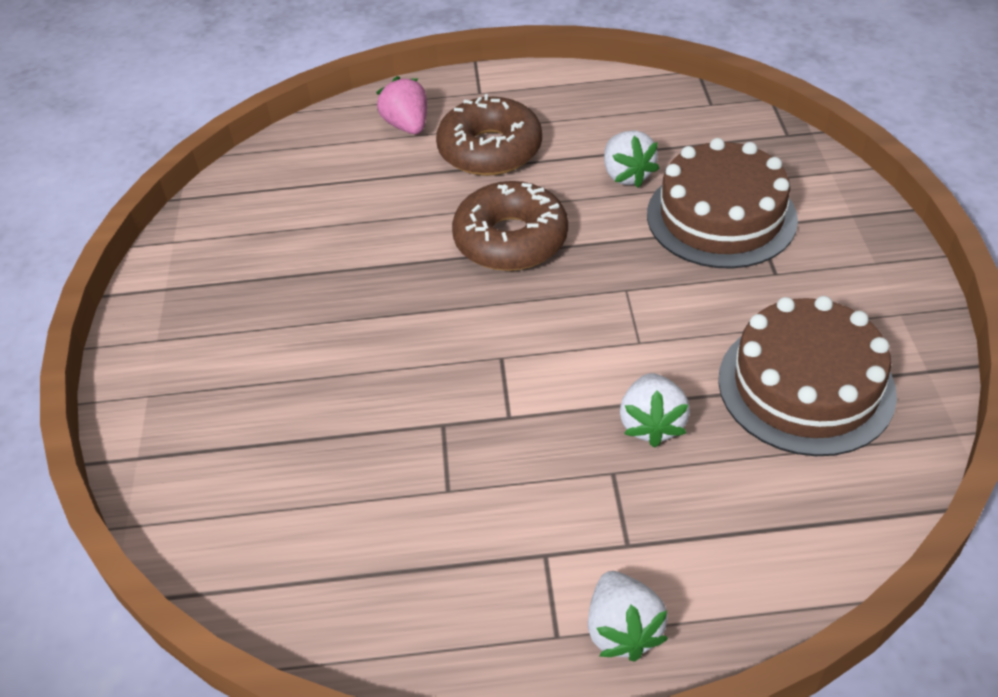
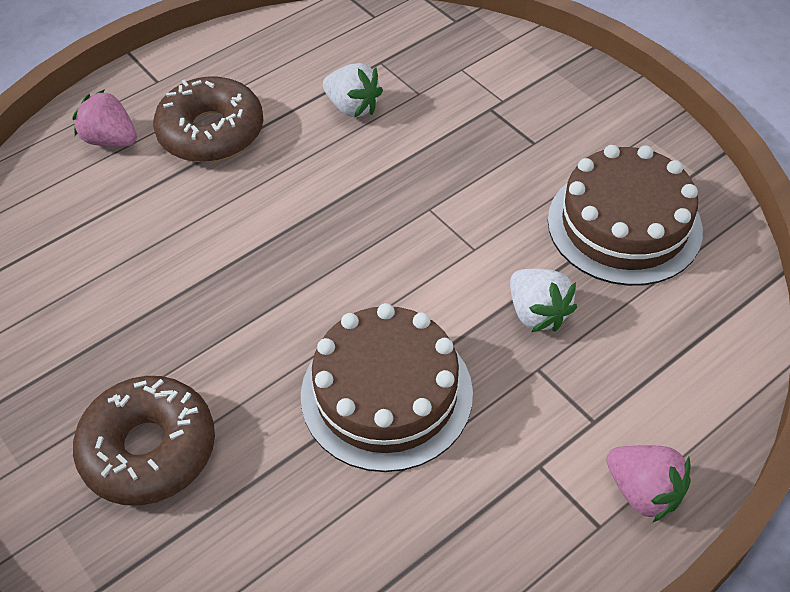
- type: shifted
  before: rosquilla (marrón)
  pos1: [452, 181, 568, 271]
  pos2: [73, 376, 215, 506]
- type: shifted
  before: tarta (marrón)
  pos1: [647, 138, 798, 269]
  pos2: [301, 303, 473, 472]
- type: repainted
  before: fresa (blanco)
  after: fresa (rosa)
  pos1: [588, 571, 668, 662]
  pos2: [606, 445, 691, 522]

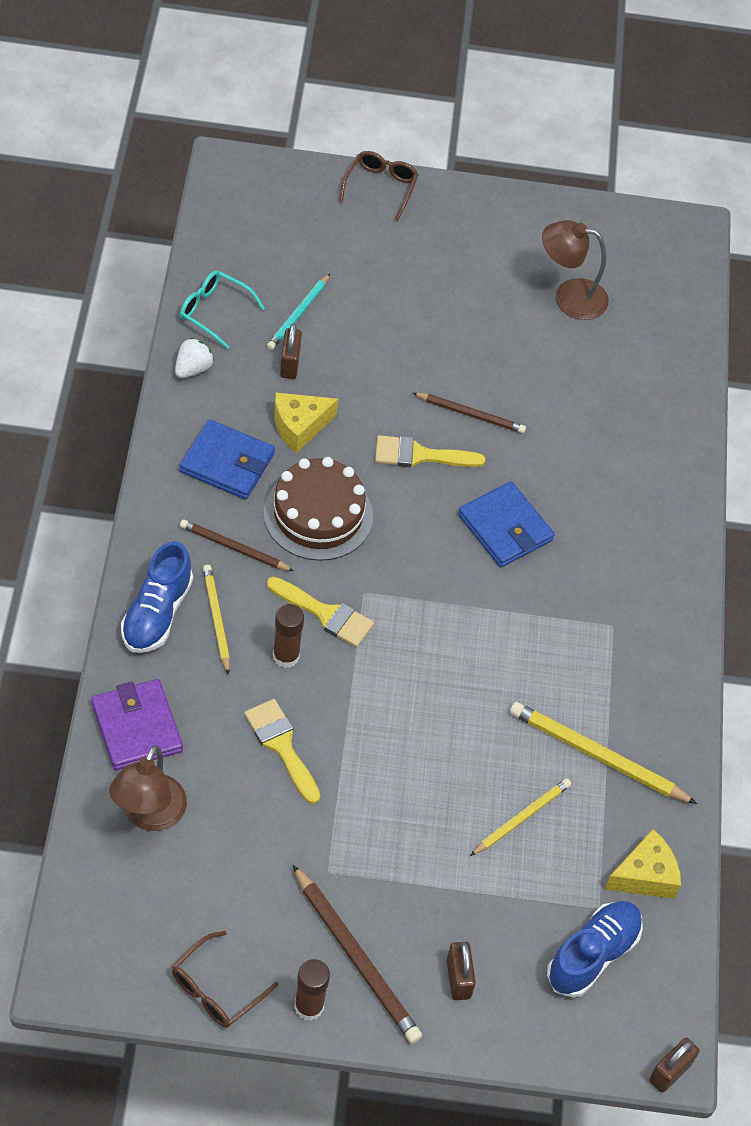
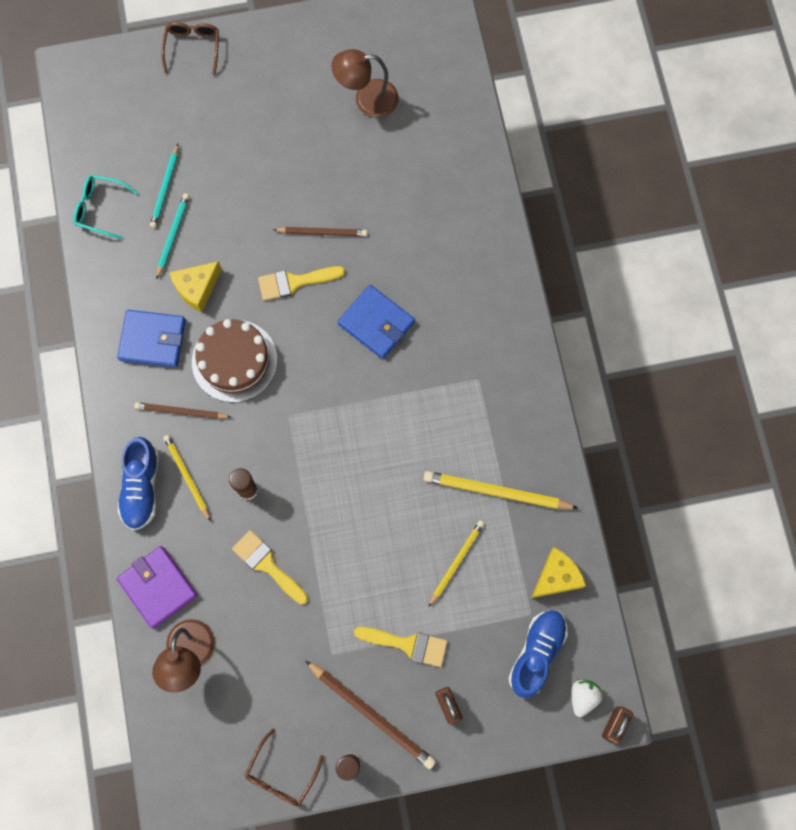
- type: shifted
  before: fresa (blanco)
  pos1: [175, 338, 214, 378]
  pos2: [571, 679, 603, 717]
- type: shifted
  before: pincel (amarillo)
  pos1: [267, 577, 374, 647]
  pos2: [354, 627, 448, 667]
- type: swapped
  before: candado (marrón)
  after: lápiz (turquesa)
  pos1: [280, 323, 302, 379]
  pos2: [156, 194, 189, 279]

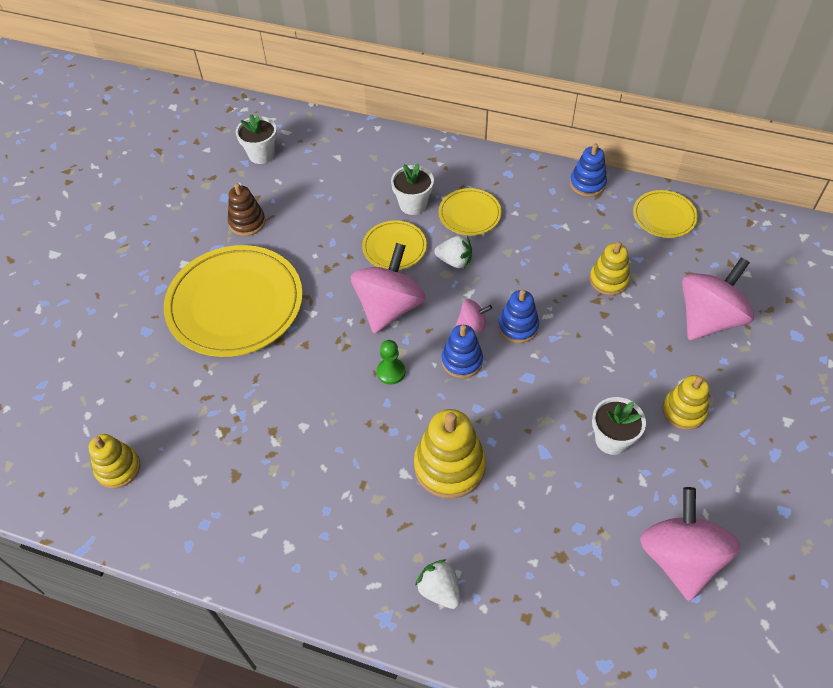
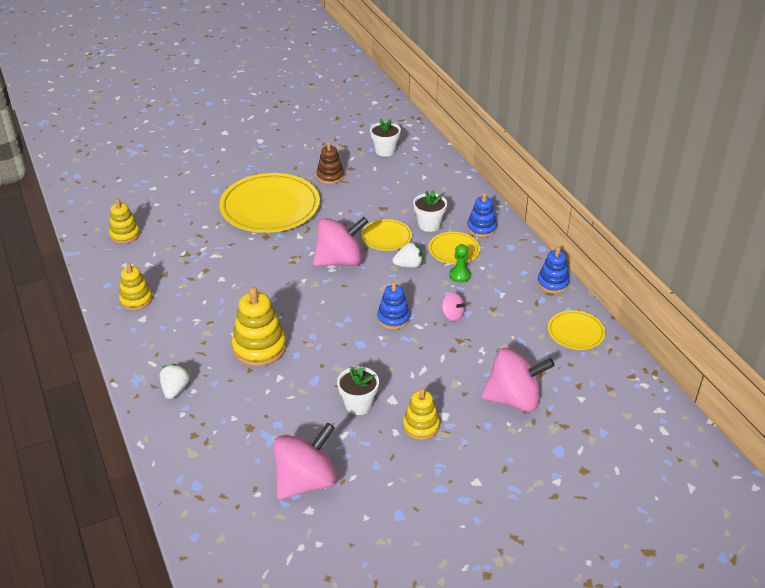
- type: shifted
  before: peón (verde)
  pos1: [377, 340, 405, 385]
  pos2: [449, 244, 471, 283]
- type: shifted
  before: juguete apilable (azul)
  pos1: [441, 325, 483, 378]
  pos2: [467, 193, 497, 237]
- type: shifted
  before: peonza (rosa)
  pos1: [456, 299, 492, 332]
  pos2: [442, 292, 466, 321]
- type: shifted
  before: juguete apilable (amarillo)
  pos1: [590, 242, 630, 295]
  pos2: [119, 263, 152, 310]
- type: rotated
  before: fresa (blanco)
  pos1: [434, 236, 472, 268]
  pos2: [393, 242, 423, 268]
  turn: -75

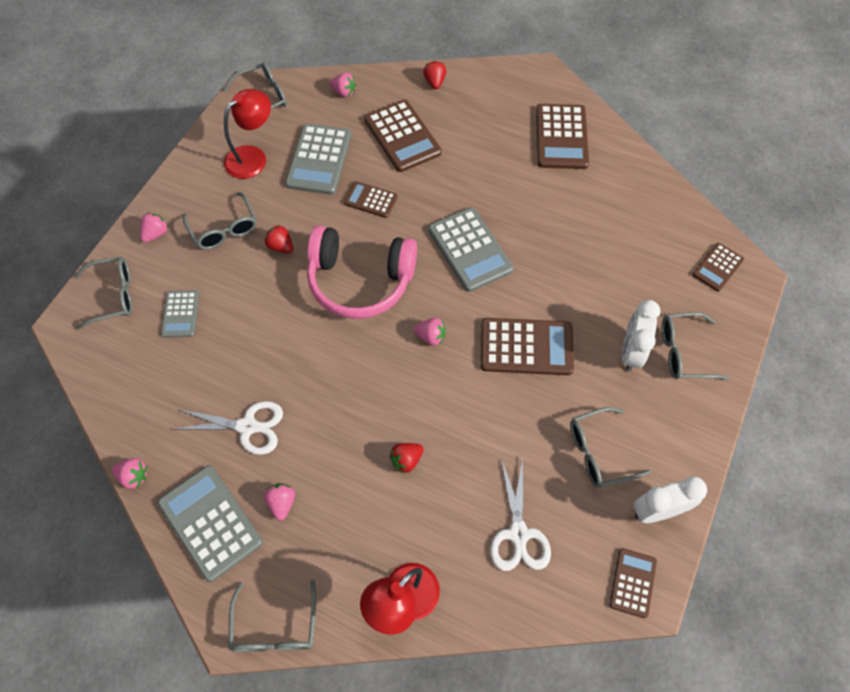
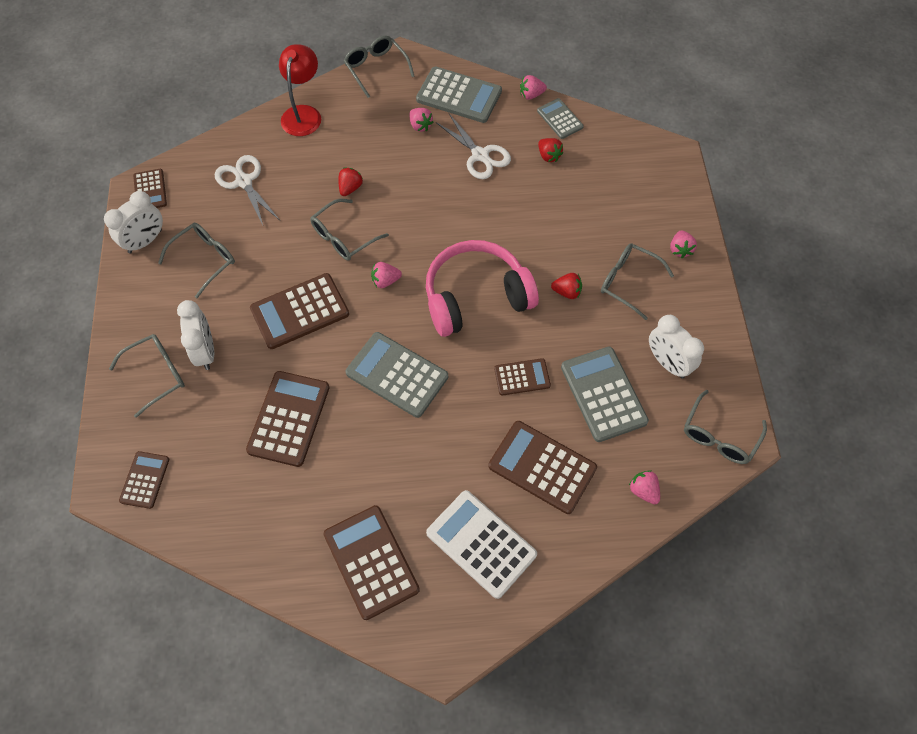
- type: new
  after: calculadora (marrón)
  pos2: [246, 371, 329, 467]
- type: new
  after: calculadora (blanco)
  pos2: [426, 490, 537, 599]
- type: shifted
  before: gafas (gris)
  pos1: [75, 257, 132, 330]
  pos2: [310, 199, 389, 261]
- type: shifted
  before: calculadora (gris)
  pos1: [161, 290, 199, 338]
  pos2: [537, 98, 584, 139]
- type: shifted
  before: fresa (rojo)
  pos1: [423, 61, 446, 89]
  pos2: [538, 138, 563, 162]
- type: swapped
  before: lámpara (rojo)
  after: despertador (blanco)
  pos1: [224, 89, 271, 179]
  pos2: [649, 315, 704, 379]
- type: rotated
  before: tijeras (blanco)
  pos1: [174, 401, 283, 455]
  pos2: [436, 114, 511, 179]
  turn: -105
- type: rotated
  before: fresa (rosa)
  pos1: [330, 73, 357, 97]
  pos2: [629, 470, 660, 504]
  turn: 60

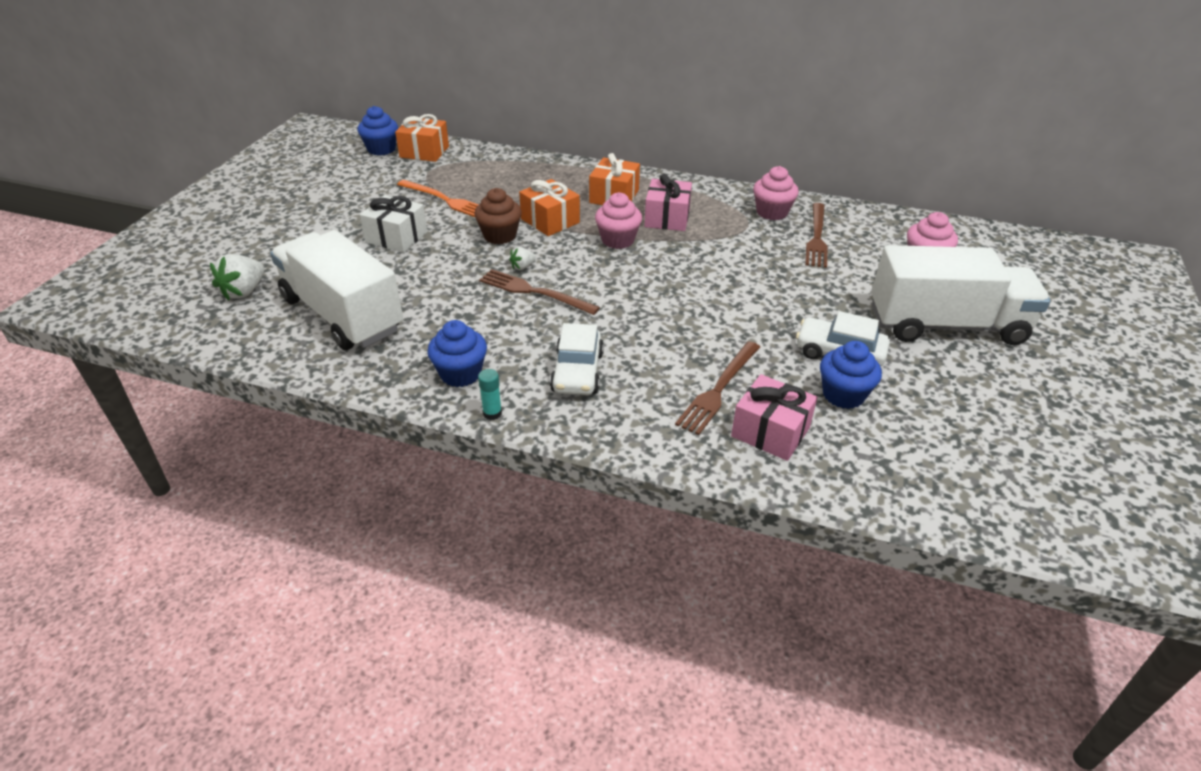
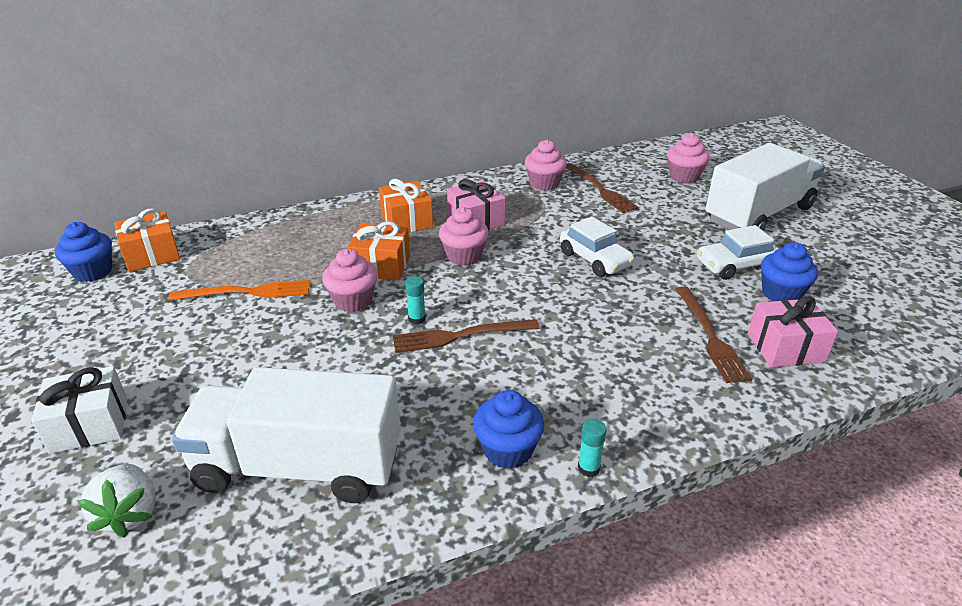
- type: shifted
  before: regalo (blanco)
  pos1: [360, 195, 427, 252]
  pos2: [31, 366, 127, 454]
- type: shifted
  before: coche (blanco)
  pos1: [550, 323, 604, 395]
  pos2: [560, 216, 635, 277]
- type: swapped
  before: fresa (blanco)
  after: barra de pegamento (turquesa)
  pos1: [509, 247, 536, 270]
  pos2: [405, 276, 426, 325]
- type: repainted
  before: magdalena (marrón)
  after: magdalena (rosa)
  pos1: [474, 188, 522, 244]
  pos2: [322, 249, 378, 312]

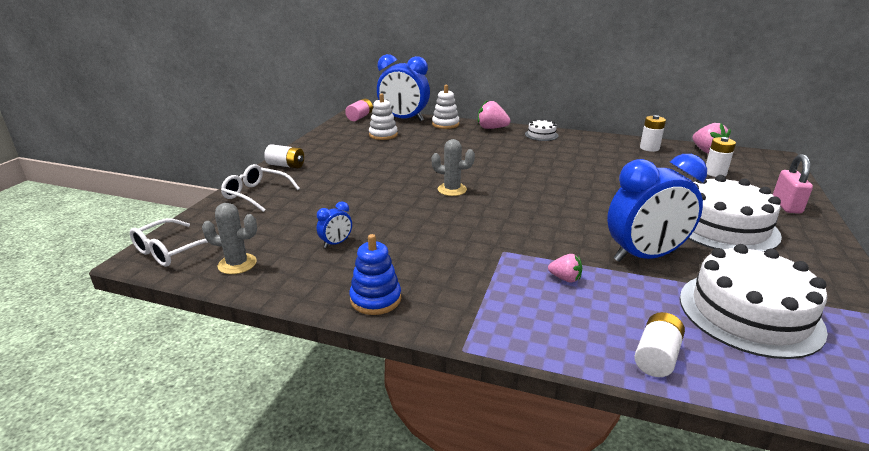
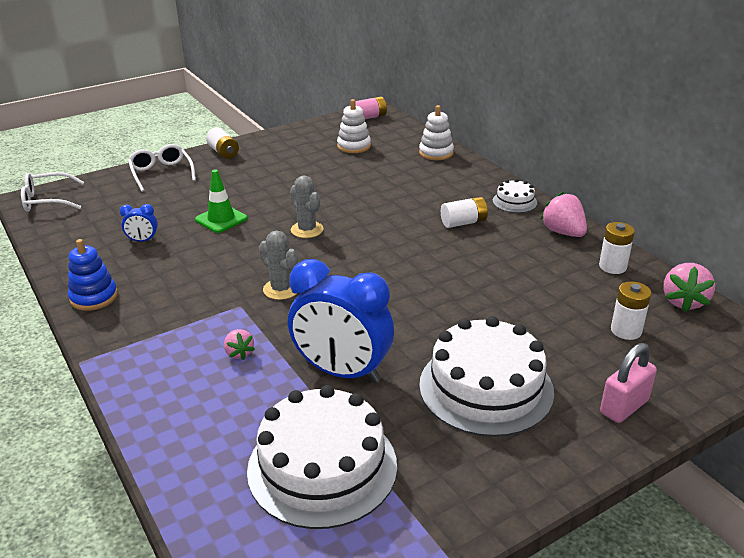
- type: gone
  before: despertador (azul)
  pos1: [377, 54, 430, 122]
- type: new
  after: cono de tráfico (verde)
  pos2: [195, 170, 248, 233]
- type: shifted
  before: cactus (gris)
  pos1: [202, 203, 257, 274]
  pos2: [259, 230, 298, 300]
- type: shifted
  before: fresa (rosa)
  pos1: [478, 100, 511, 129]
  pos2: [540, 192, 587, 237]
- type: shifted
  before: pila (blanco)
  pos1: [634, 312, 685, 377]
  pos2: [441, 197, 488, 228]

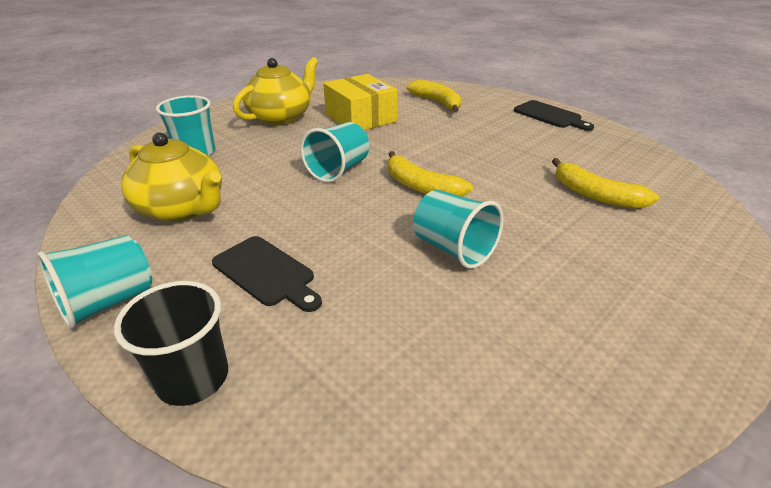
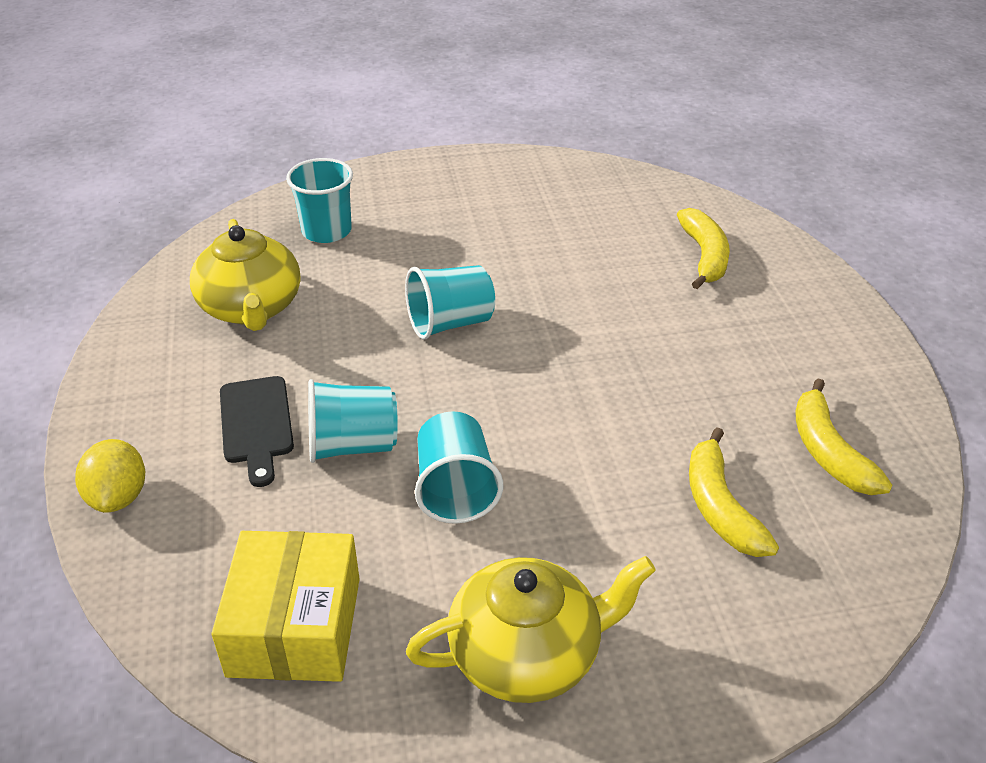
- type: gone
  before: tabla de cortar (negro)
  pos1: [514, 100, 594, 131]
- type: shifted
  before: vaso (turquesa)
  pos1: [37, 235, 152, 329]
  pos2: [308, 379, 398, 463]
- type: shifted
  before: tetera (amarillo)
  pos1: [233, 57, 318, 125]
  pos2: [406, 556, 656, 703]
- type: shifted
  before: caja (amarillo)
  pos1: [323, 74, 397, 130]
  pos2: [211, 531, 360, 682]
- type: shifted
  before: plátano (amarillo)
  pos1: [388, 151, 473, 197]
  pos2: [795, 378, 892, 495]
- type: swapped
  before: vaso (negro)
  after: limón (amarillo)
  pos1: [114, 281, 228, 406]
  pos2: [75, 439, 145, 513]

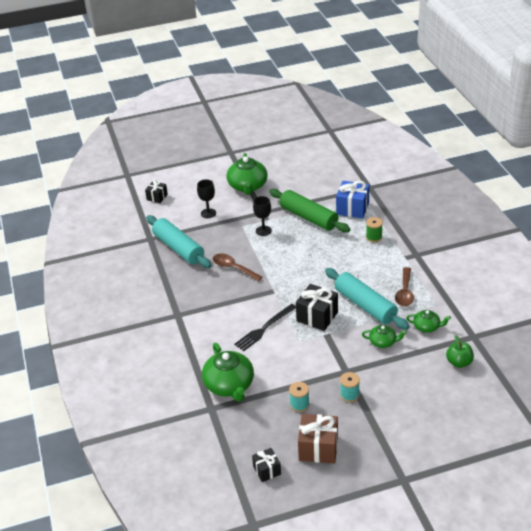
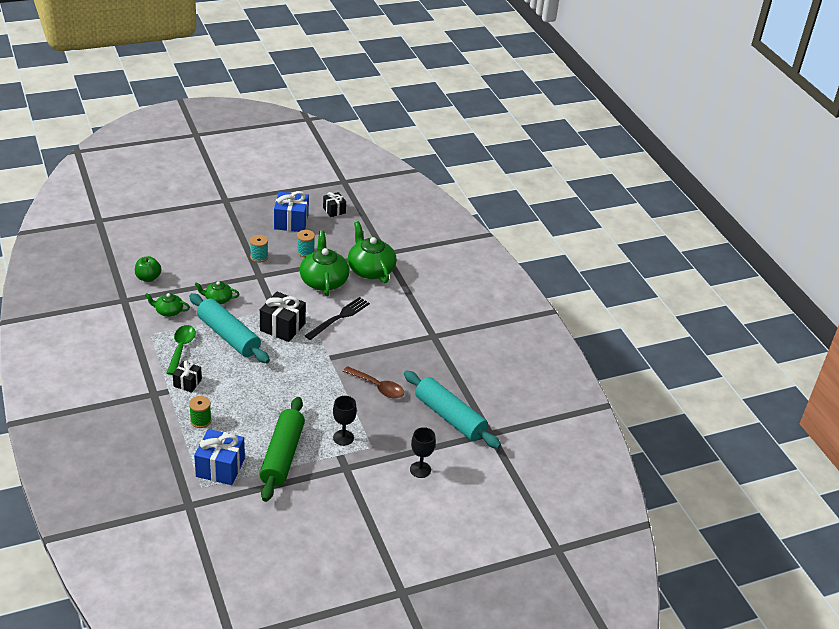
- type: shifted
  before: regalo (negro)
  pos1: [145, 180, 168, 203]
  pos2: [173, 360, 202, 393]
- type: shifted
  before: tetera (verde)
  pos1: [227, 153, 267, 195]
  pos2: [300, 230, 349, 296]
- type: repainted
  before: regalo (marrón)
  after: regalo (azul)
  pos1: [298, 414, 338, 464]
  pos2: [274, 191, 309, 232]
- type: repainted
  before: cuchara (marrón)
  after: cuchara (verde)
  pos1: [395, 267, 414, 307]
  pos2: [167, 325, 196, 375]
- type: rotated
  before: rodillo (verde)
  pos1: [269, 189, 350, 233]
  pos2: [259, 397, 305, 502]
  turn: 60

